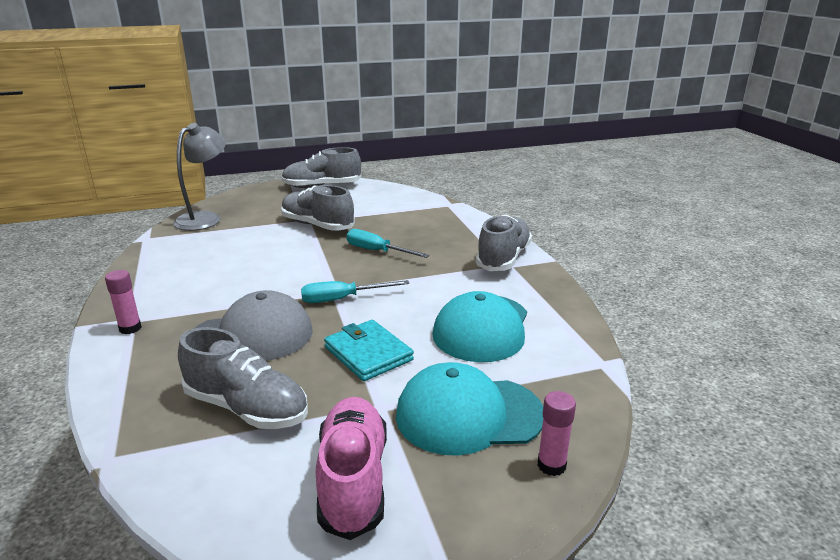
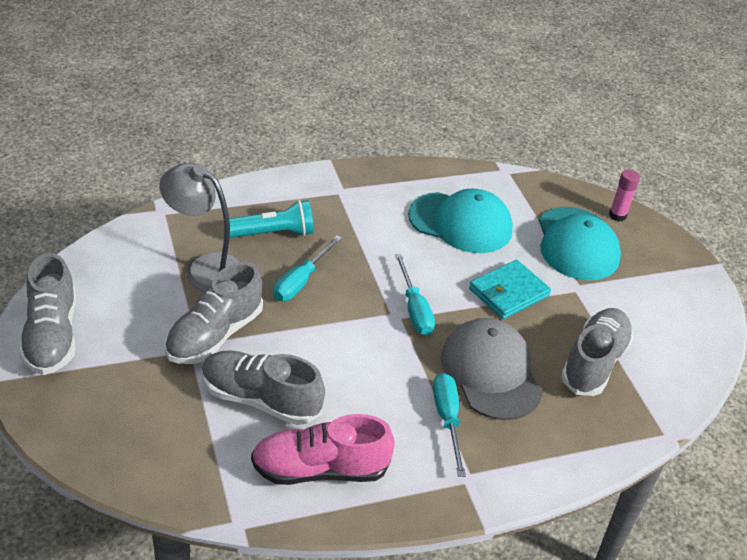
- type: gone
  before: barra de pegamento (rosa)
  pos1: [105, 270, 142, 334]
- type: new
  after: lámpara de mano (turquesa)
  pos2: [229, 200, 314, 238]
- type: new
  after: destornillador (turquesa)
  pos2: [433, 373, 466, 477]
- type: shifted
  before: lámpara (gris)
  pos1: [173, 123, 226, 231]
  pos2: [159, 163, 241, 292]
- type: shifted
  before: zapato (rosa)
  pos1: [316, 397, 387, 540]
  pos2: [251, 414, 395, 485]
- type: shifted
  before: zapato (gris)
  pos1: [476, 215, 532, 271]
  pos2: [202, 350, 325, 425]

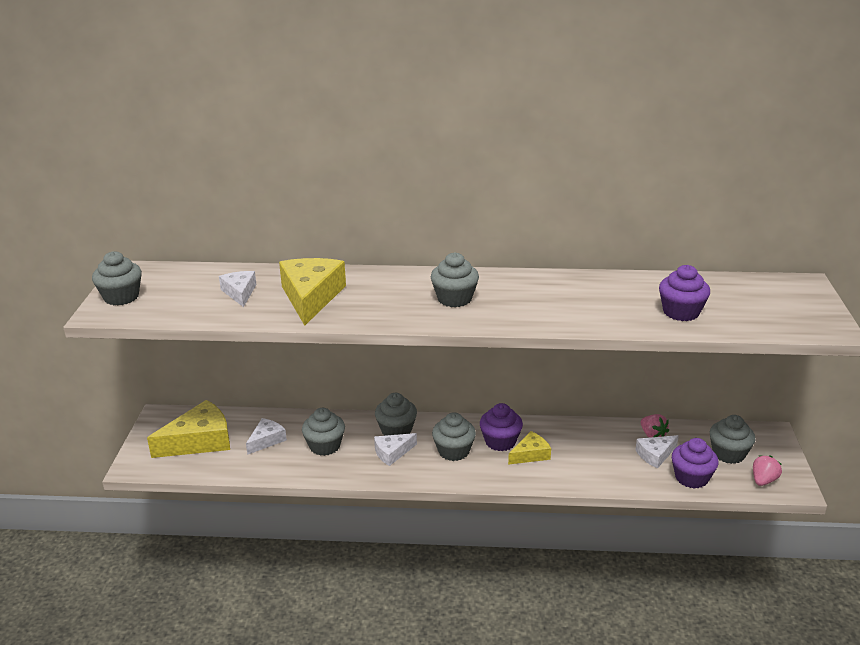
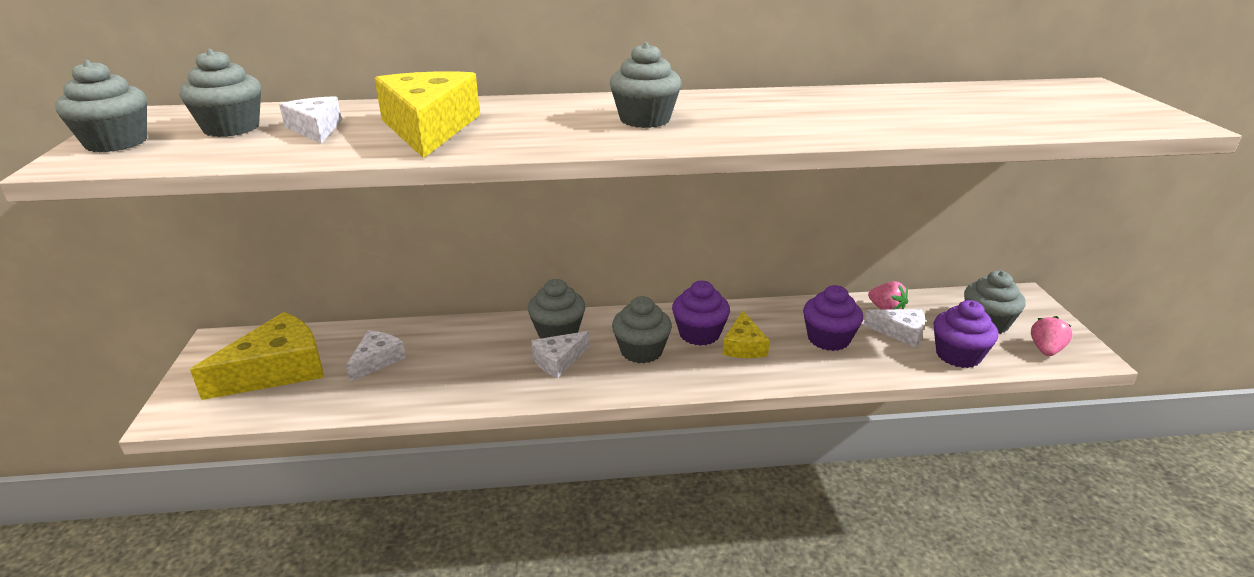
- type: shifted
  before: magdalena (gris)
  pos1: [302, 408, 345, 456]
  pos2: [179, 49, 261, 137]
- type: shifted
  before: magdalena (morado)
  pos1: [659, 265, 710, 321]
  pos2: [803, 285, 863, 351]
- type: rotated
  before: queso (amarillo)
  pos1: [508, 431, 551, 465]
  pos2: [722, 310, 770, 358]
  turn: 135
- type: rotated
  before: queso (blanco)
  pos1: [635, 435, 679, 469]
  pos2: [864, 309, 925, 348]
  turn: -120

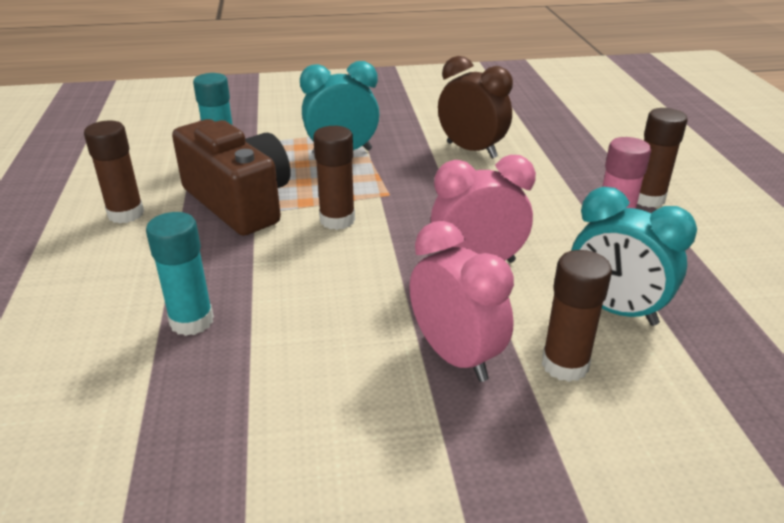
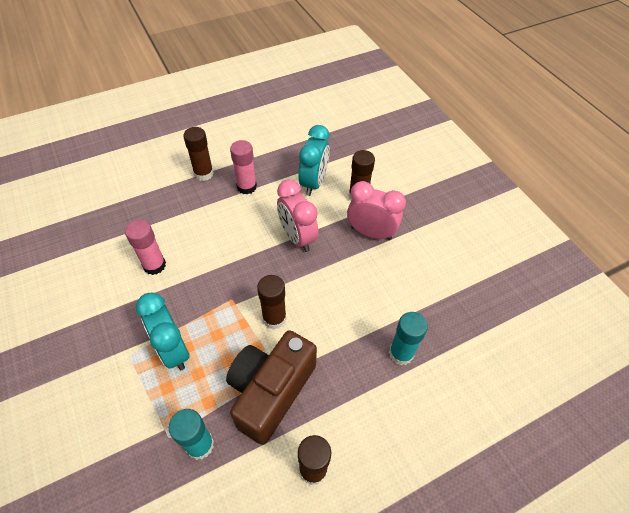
- type: swapped
  before: despertador (marrón)
  after: barra de pegamento (rosa)
  pos1: [438, 56, 513, 159]
  pos2: [125, 220, 166, 275]
- type: rotated
  before: despertador (rosa)
  pos1: [409, 221, 514, 382]
  pos2: [347, 181, 406, 240]
  turn: 75

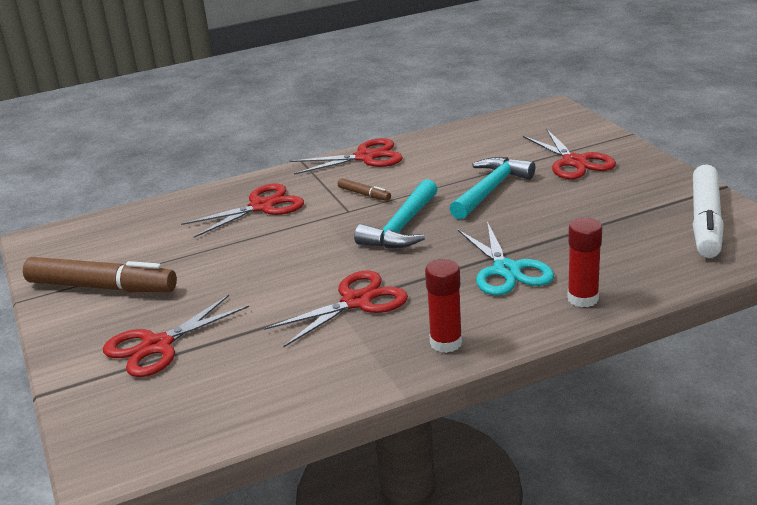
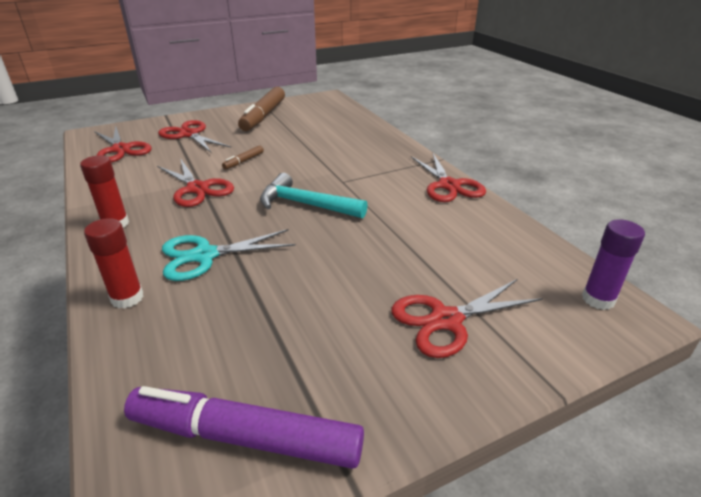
- type: gone
  before: martillo (turquesa)
  pos1: [449, 157, 535, 219]
- type: new
  after: barra de pegamento (morado)
  pos2: [582, 219, 645, 310]
- type: shifted
  before: tijeras (rojo)
  pos1: [181, 183, 304, 238]
  pos2: [94, 126, 152, 162]
- type: shifted
  before: rotulador (marrón)
  pos1: [338, 178, 391, 201]
  pos2: [222, 145, 264, 170]
- type: repainted
  before: rotulador (blanco)
  after: rotulador (morado)
  pos1: [693, 164, 724, 258]
  pos2: [124, 386, 364, 469]

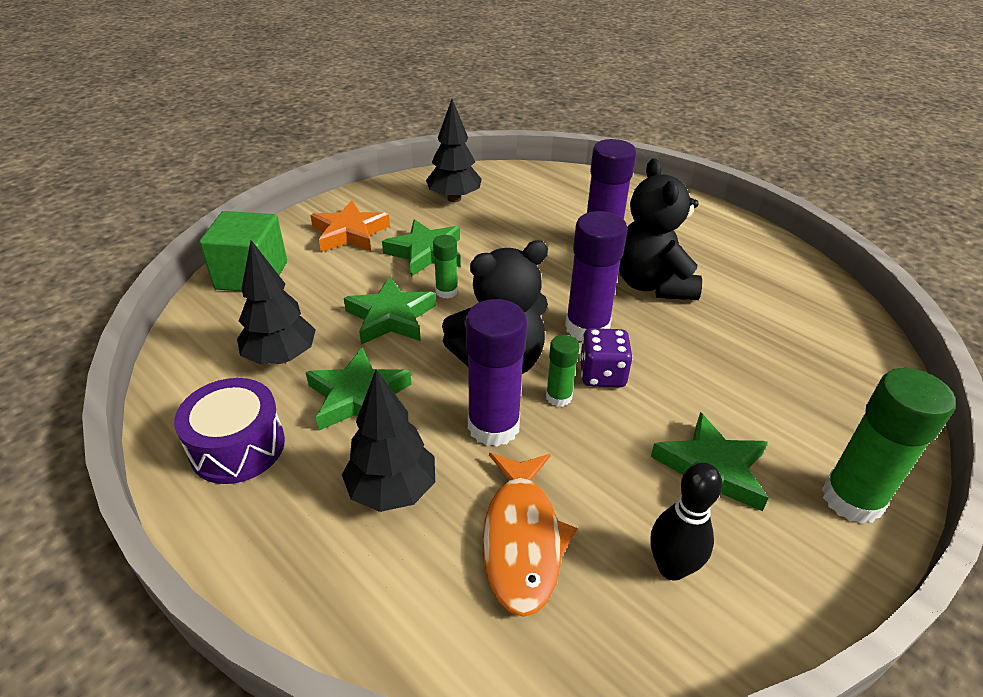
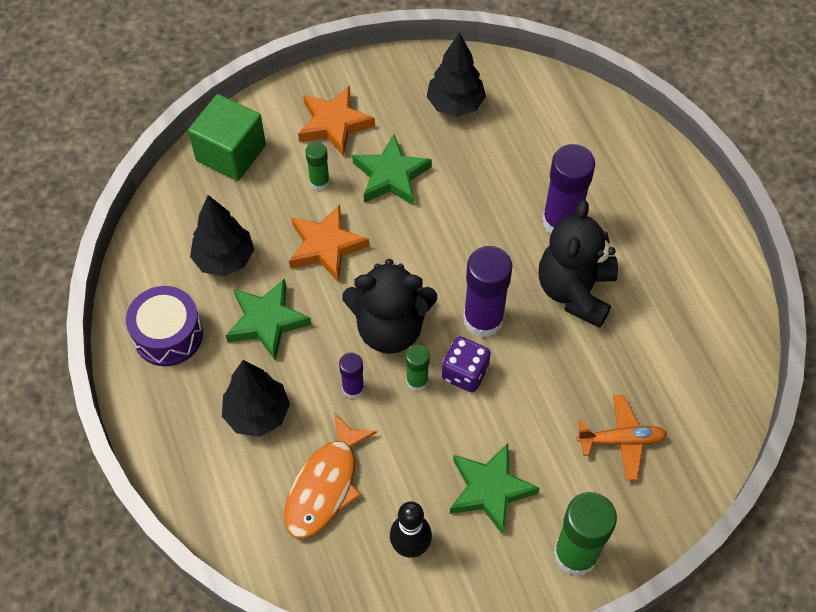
- type: new
  after: avión (naranja)
  pos2: [577, 395, 667, 480]
- type: shifted
  before: barra de pegamento (verde)
  pos1: [433, 235, 458, 299]
  pos2: [305, 142, 330, 191]
- type: repainted
  before: estrella (verde)
  after: estrella (naranja)
  pos1: [344, 277, 436, 345]
  pos2: [289, 205, 369, 282]
- type: scaled
  before: barra de pegamento (morado)
  pos1: [466, 299, 527, 447]
  pos2: [339, 353, 364, 399]
  scale: 0.53

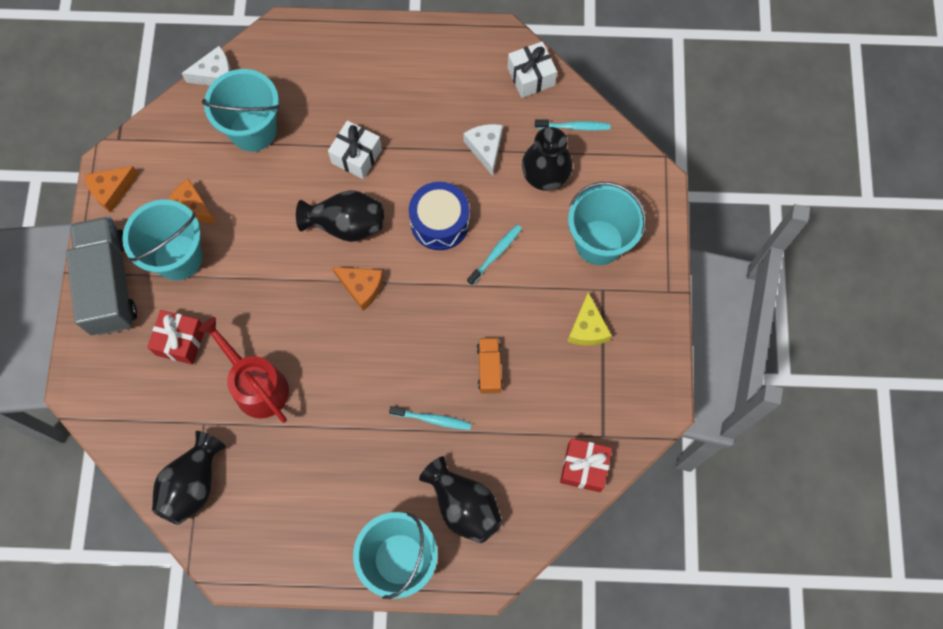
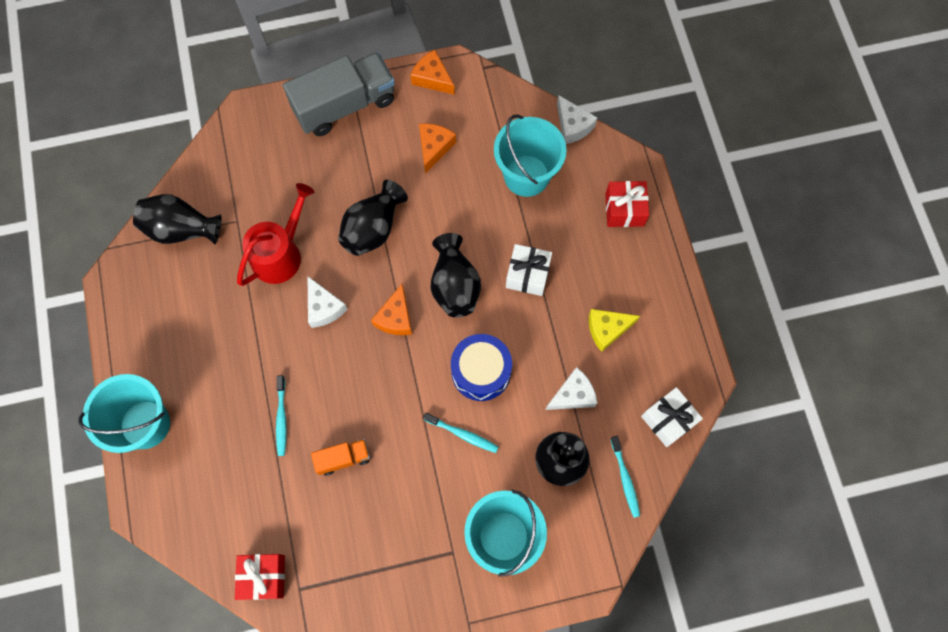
- type: gone
  before: balde (turquesa)
  pos1: [122, 200, 203, 280]
- type: new
  after: queso (blanco)
  pos2: [308, 277, 348, 328]
- type: shifted
  before: regalo (rojo)
  pos1: [147, 310, 204, 365]
  pos2: [605, 181, 649, 227]
- type: shifted
  before: florero (negro)
  pos1: [419, 456, 502, 543]
  pos2: [338, 180, 408, 256]
- type: shifted
  before: queso (amarillo)
  pos1: [567, 292, 612, 346]
  pos2: [589, 309, 640, 352]

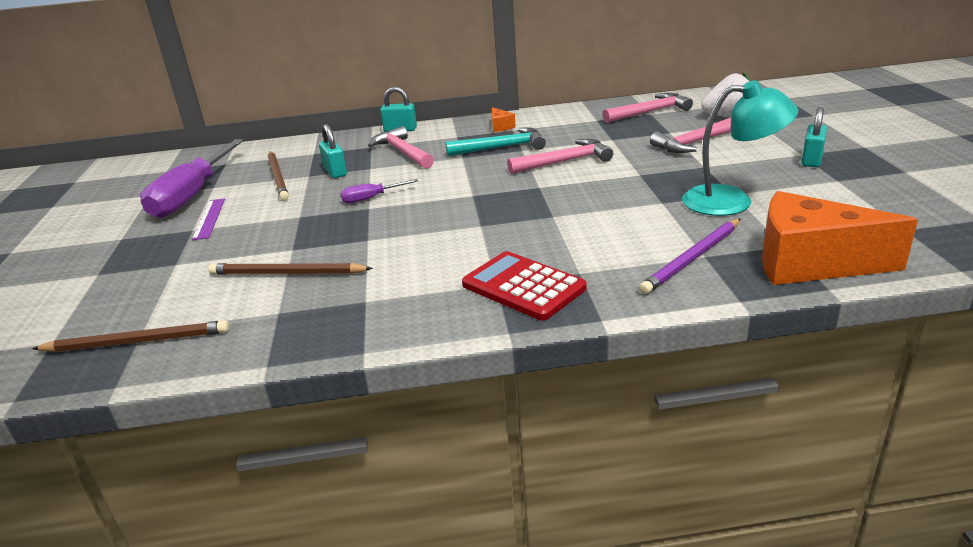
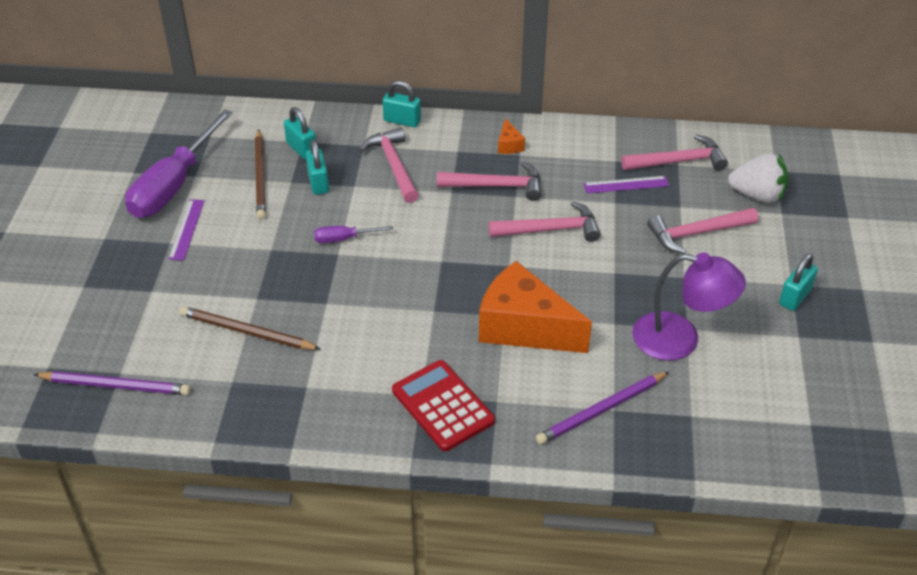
- type: new
  after: candado (turquesa)
  pos2: [284, 107, 316, 160]
- type: new
  after: regla (morado)
  pos2: [584, 176, 669, 193]
- type: shifted
  before: queso (naranja)
  pos1: [762, 191, 918, 285]
  pos2: [479, 261, 592, 353]
- type: repainted
  before: lápiz (marrón)
  after: lápiz (morado)
  pos1: [32, 320, 230, 352]
  pos2: [33, 371, 191, 395]
- type: repainted
  before: martillo (turquesa)
  after: martillo (rosa)
  pos1: [446, 127, 546, 156]
  pos2: [437, 162, 541, 201]
- type: repainted
  before: lámpara (turquesa)
  after: lámpara (morado)
  pos1: [682, 80, 798, 216]
  pos2: [632, 252, 746, 361]

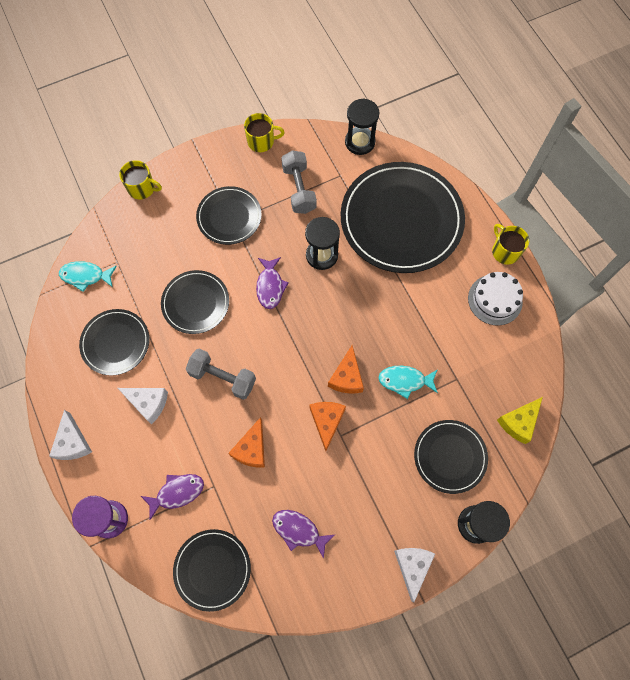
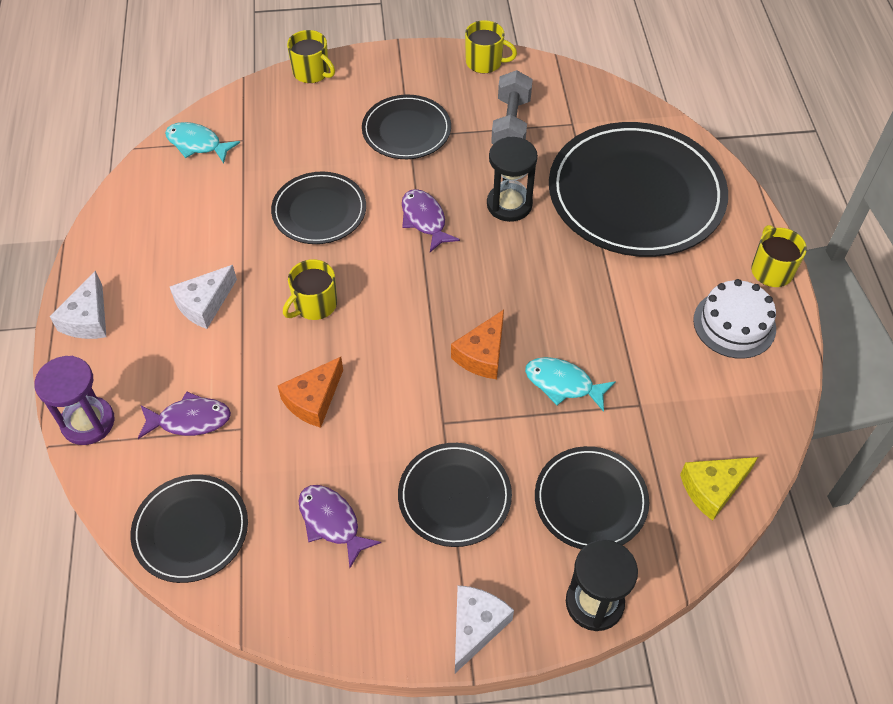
- type: gone
  before: queso (naranja)
  pos1: [310, 402, 346, 451]
- type: gone
  before: reloj de arena (negro)
  pos1: [345, 98, 379, 155]
- type: shifted
  before: plato (negro)
  pos1: [79, 309, 149, 375]
  pos2: [398, 443, 512, 547]
- type: swapped
  before: mancuerna (gris)
  after: taza (amarillo)
  pos1: [186, 349, 256, 400]
  pos2: [283, 259, 337, 320]
- type: rotated
  before: queso (blanco)
  pos1: [118, 388, 168, 424]
  pos2: [170, 265, 237, 329]
  turn: 90
- type: rotated
  before: pez (morado)
  pos1: [256, 257, 289, 309]
  pos2: [402, 189, 460, 252]
  turn: 135

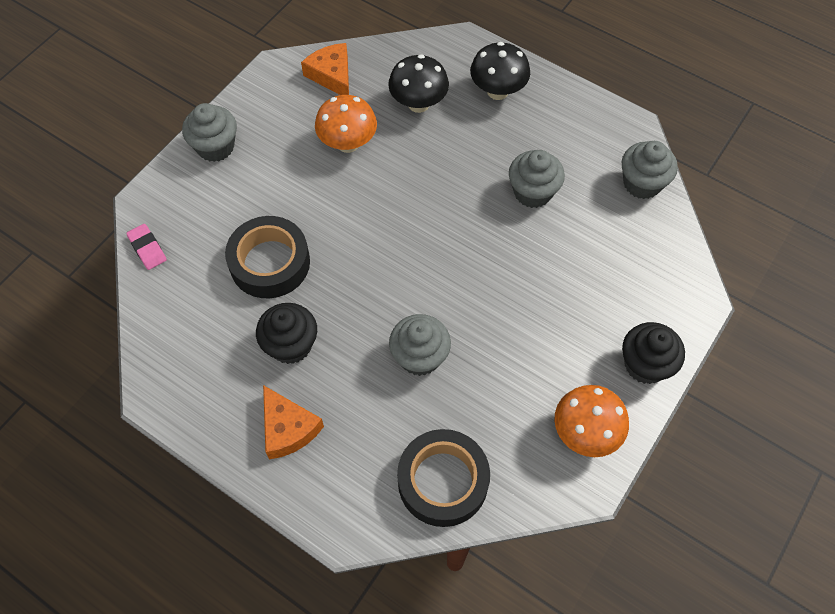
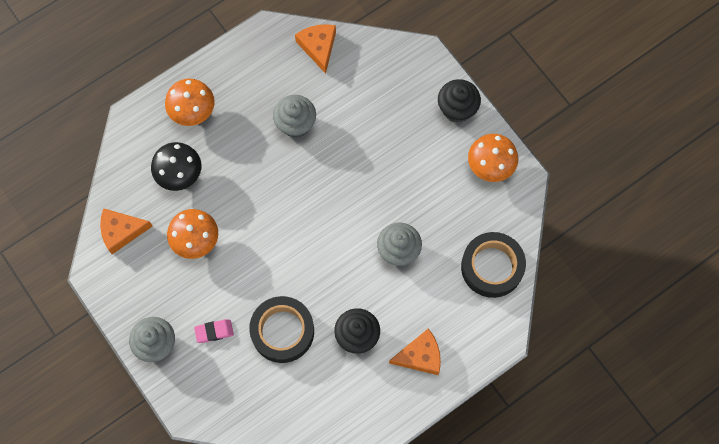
- type: shifted
  before: goma de borrar (rosa)
  pos1: [126, 224, 167, 270]
  pos2: [194, 319, 234, 343]
- type: swapped
  before: magdalena (gris)
  after: queso (naranja)
  pos1: [622, 141, 678, 199]
  pos2: [295, 24, 336, 74]
- type: repainted
  before: seta (negro)
  after: seta (naranja)
  pos1: [470, 42, 530, 100]
  pos2: [165, 78, 215, 126]

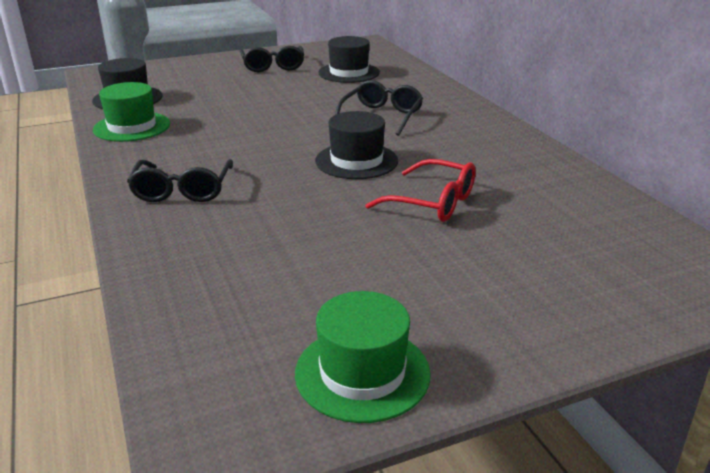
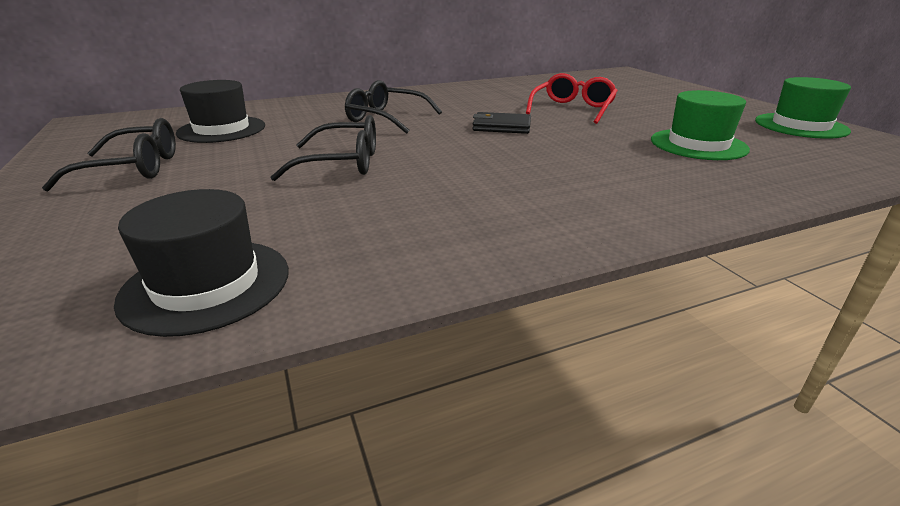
- type: shifted
  before: sombrero (verde)
  pos1: [93, 82, 170, 142]
  pos2: [651, 90, 750, 160]
- type: shifted
  before: gafas (negro)
  pos1: [127, 159, 233, 202]
  pos2: [271, 115, 376, 181]
- type: swapped
  before: sombrero (negro)
  after: cartera (negro)
  pos1: [315, 111, 398, 179]
  pos2: [472, 112, 531, 134]

